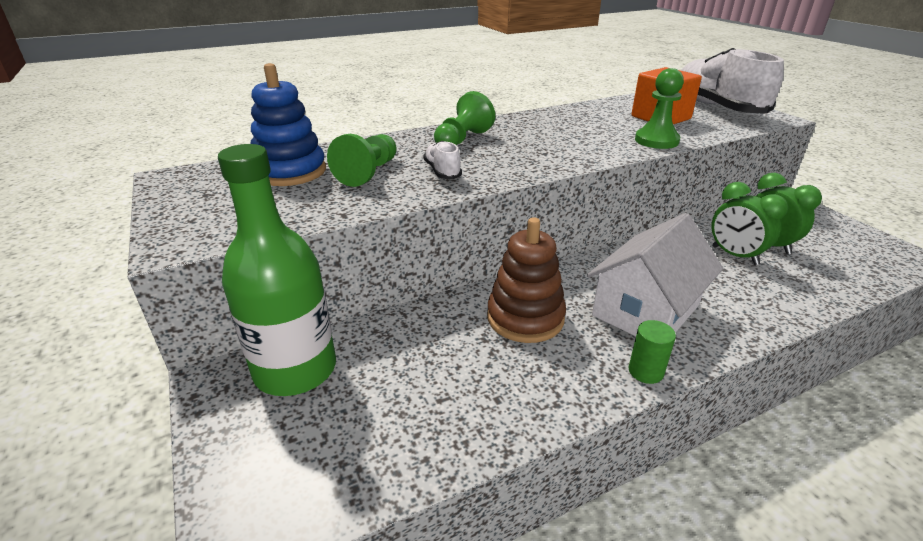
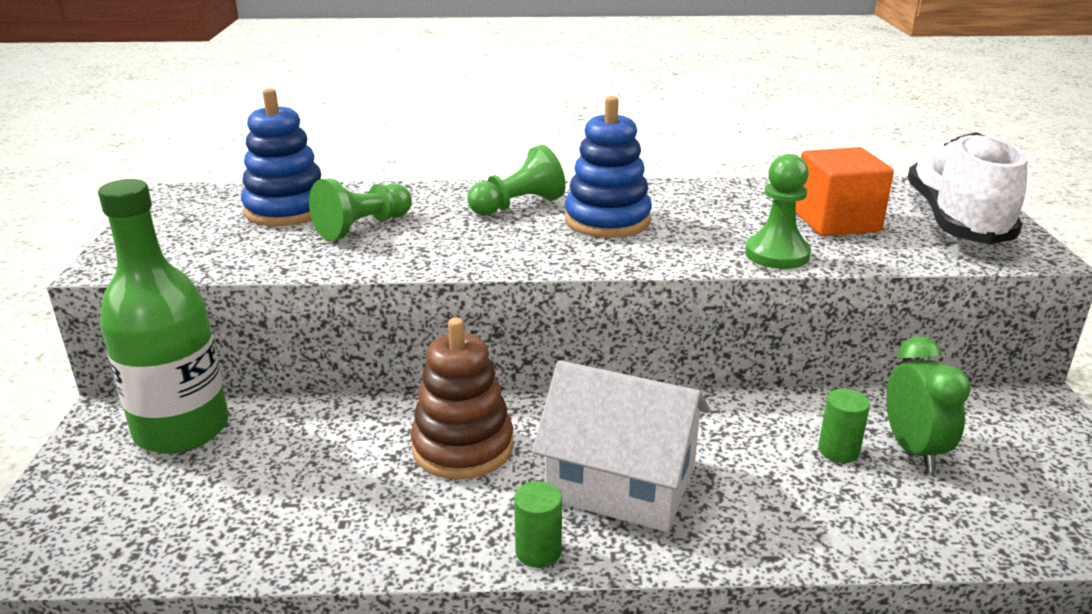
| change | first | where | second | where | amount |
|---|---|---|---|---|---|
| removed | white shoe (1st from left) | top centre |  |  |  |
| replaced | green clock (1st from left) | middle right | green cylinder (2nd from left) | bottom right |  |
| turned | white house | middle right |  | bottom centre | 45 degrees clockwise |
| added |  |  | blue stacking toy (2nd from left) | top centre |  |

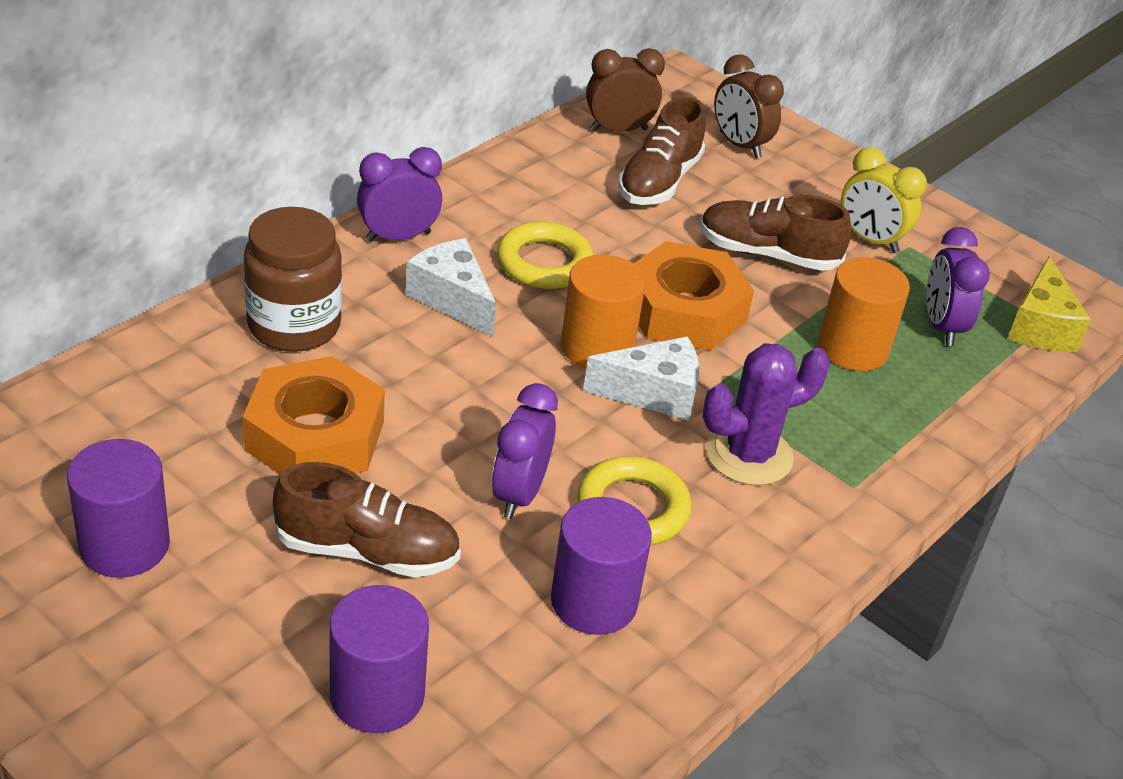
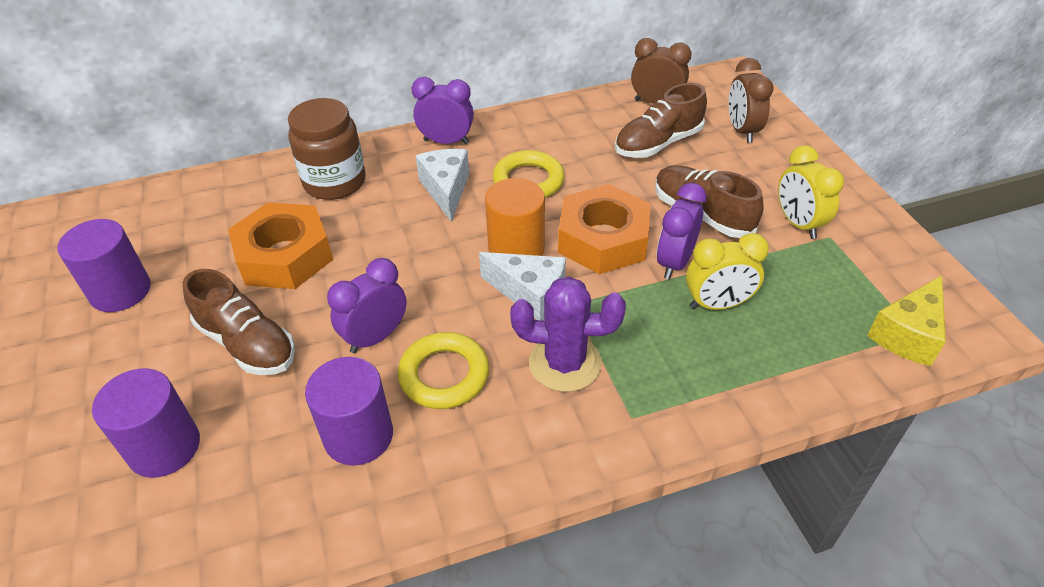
| change | first | where | second | where | amount |
|---|---|---|---|---|---|
| moved | purple clock (3rd from left) | middle right |  | centre |  |
| replaced | orange cylinder (2nd from left) | middle right | yellow clock (1st from left) | middle right |  |

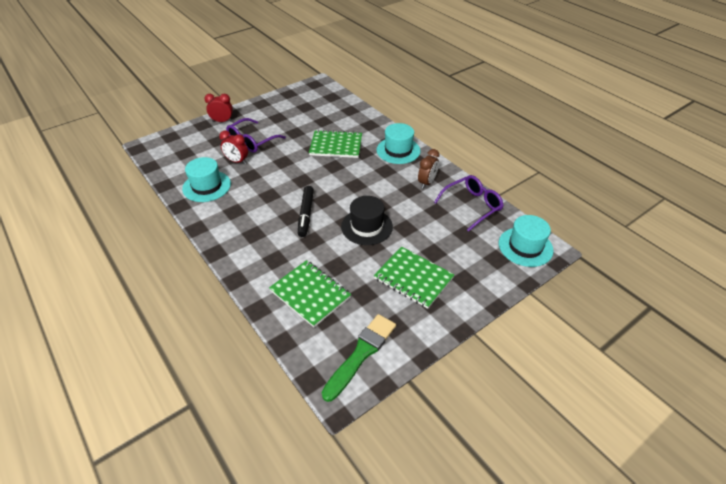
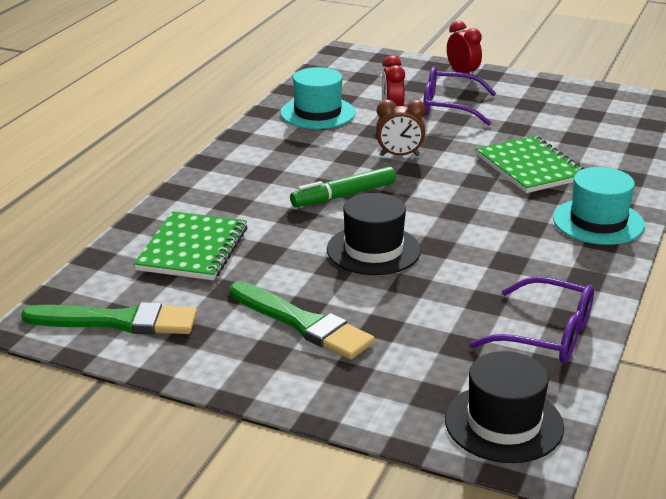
| change | first | where | second | where | amount |
|---|---|---|---|---|---|
| moved | brown clock | centre |  | top centre |  |
| recoloured | black marker | centre | green marker | centre |  |
| recoloured | turquoise hat (3rd from left) | middle right | black hat (2nd from left) | bottom right |  |
| replaced | green notebook (3rd from left) | centre | green brush (2nd from left) | centre |  |

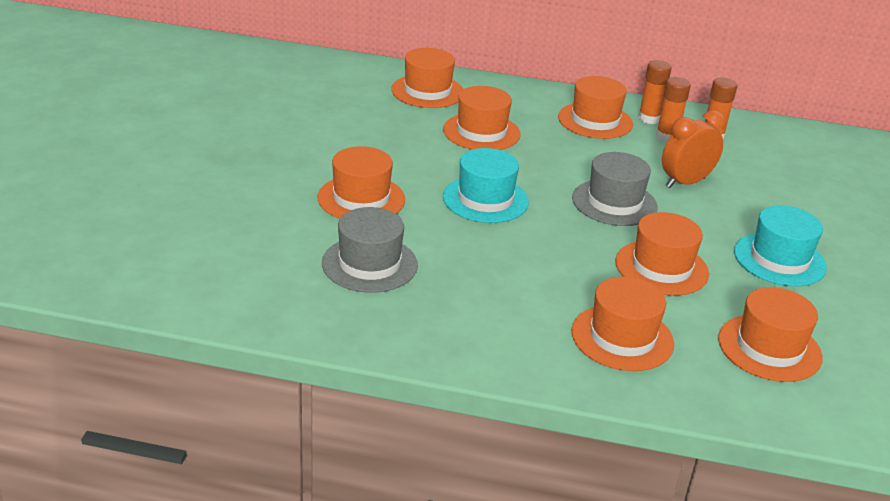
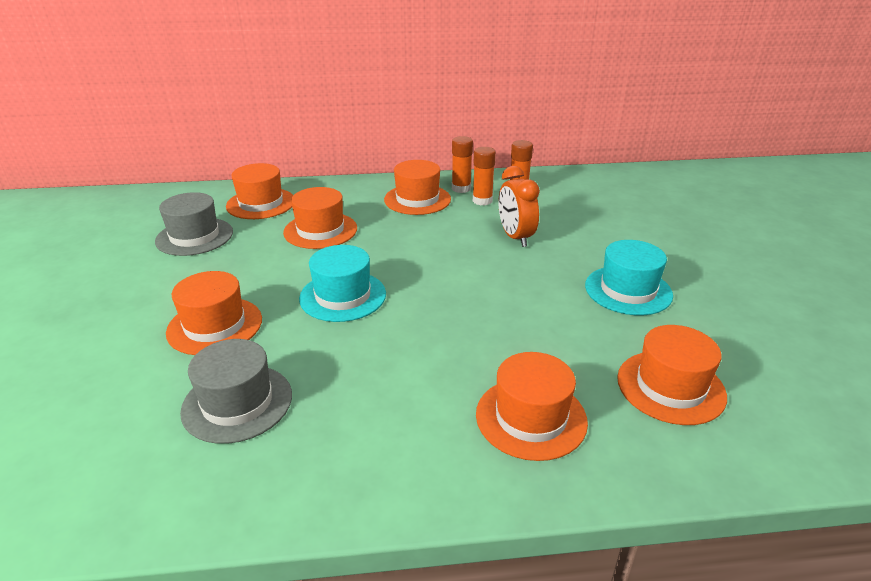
| change | first | where | second | where | amount |
|---|---|---|---|---|---|
| turned | orange clock | top right |  | centre | 60 degrees counterclockwise |
| moved | grey hat (2nd from left in the first image) | middle right | grey hat (1st from left) | middle left |  |
| removed | orange hat (6th from left) | middle right |  |  |  |

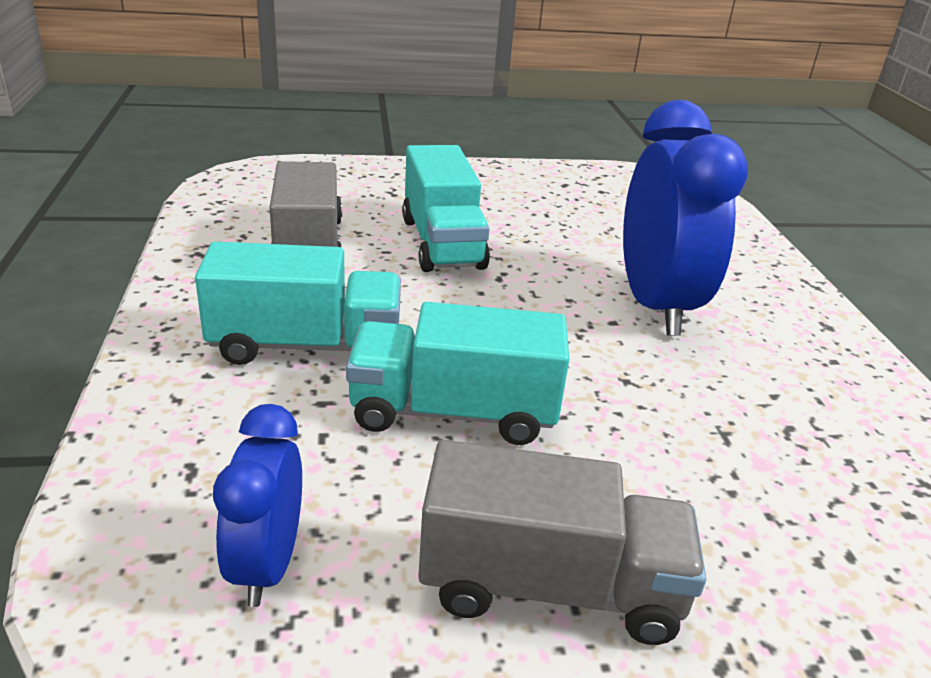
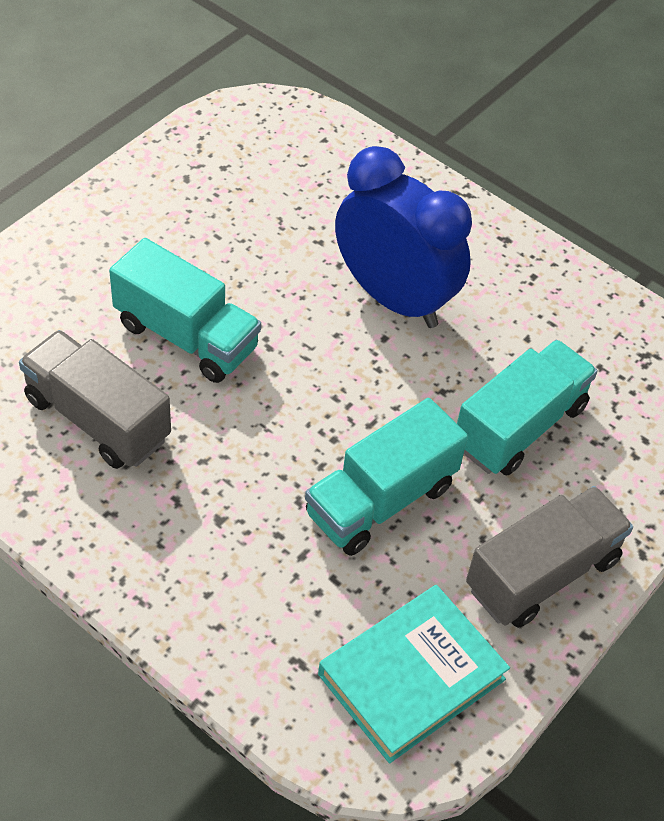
| change | first | where | second | where | amount |
|---|---|---|---|---|---|
| moved | turquoise truck (1st from left in the first image) | middle left | turquoise truck (3rd from left) | middle right |  |
| replaced | blue clock (1st from left) | bottom left | turquoise book | bottom centre |  |

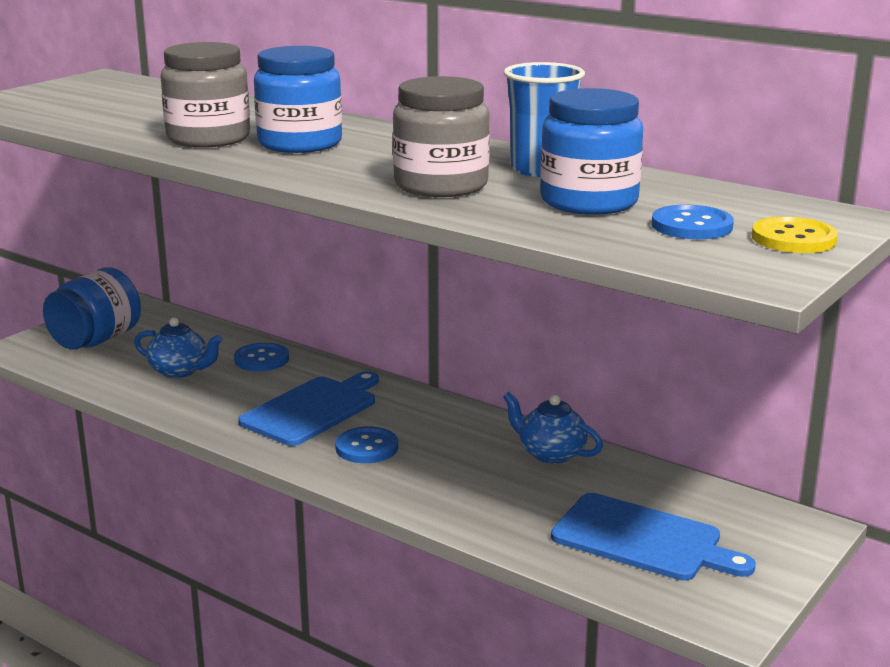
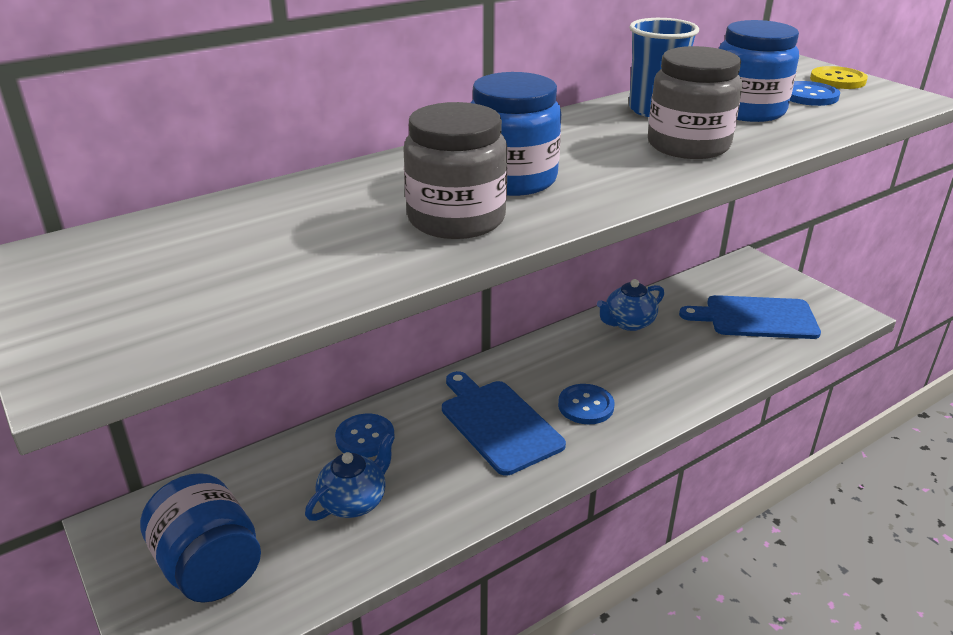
| change | first | where | second | where | amount |
|---|---|---|---|---|---|
| turned | blue cutting board (2nd from left) | bottom right |  | middle right | 135 degrees counterclockwise |

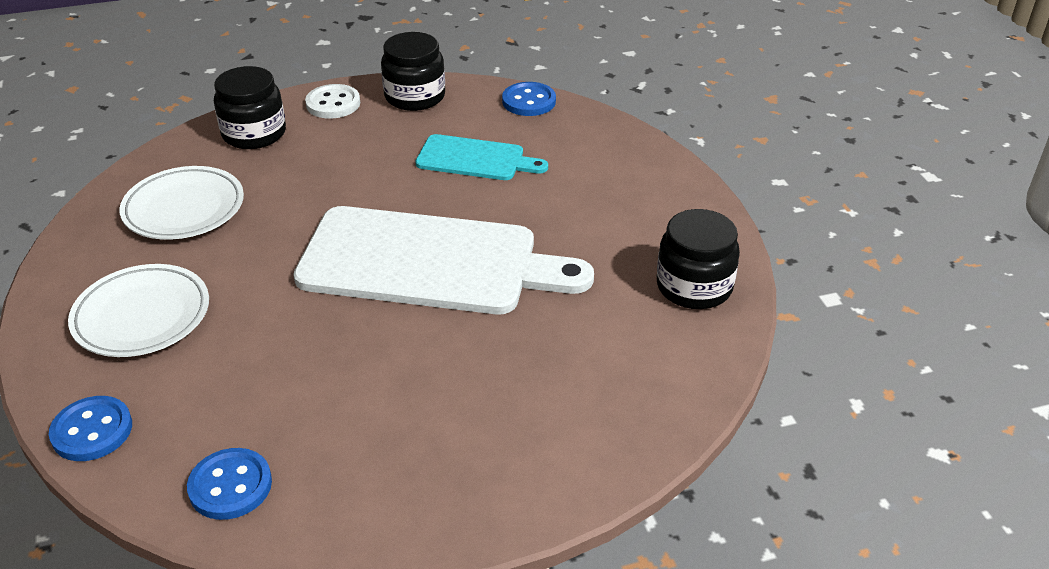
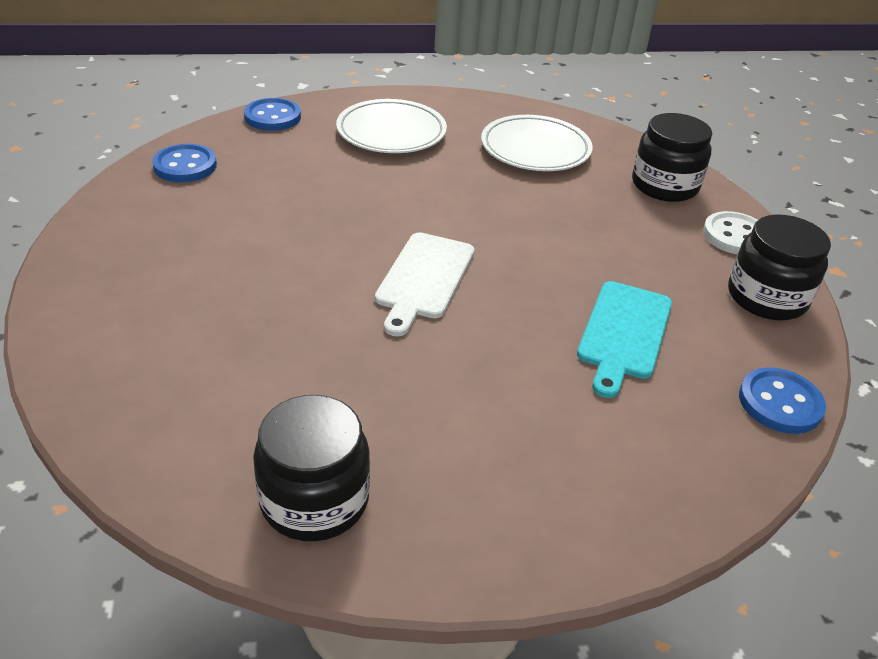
| change | first | where | second | where | amount |
|---|---|---|---|---|---|
| resized | white cutting board | centre |  | centre | x0.51 |

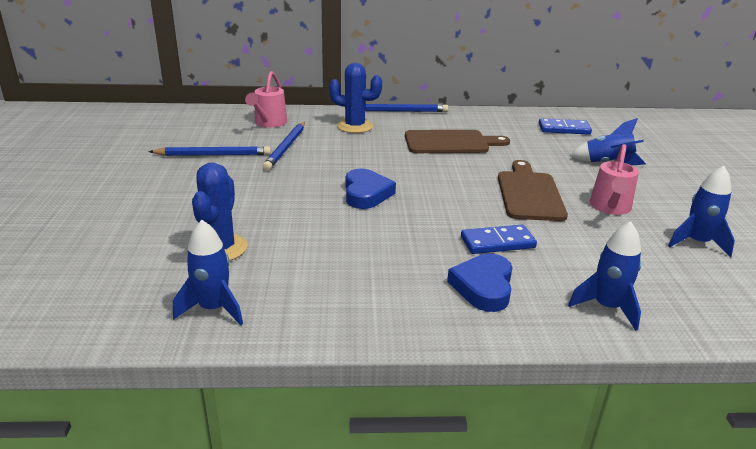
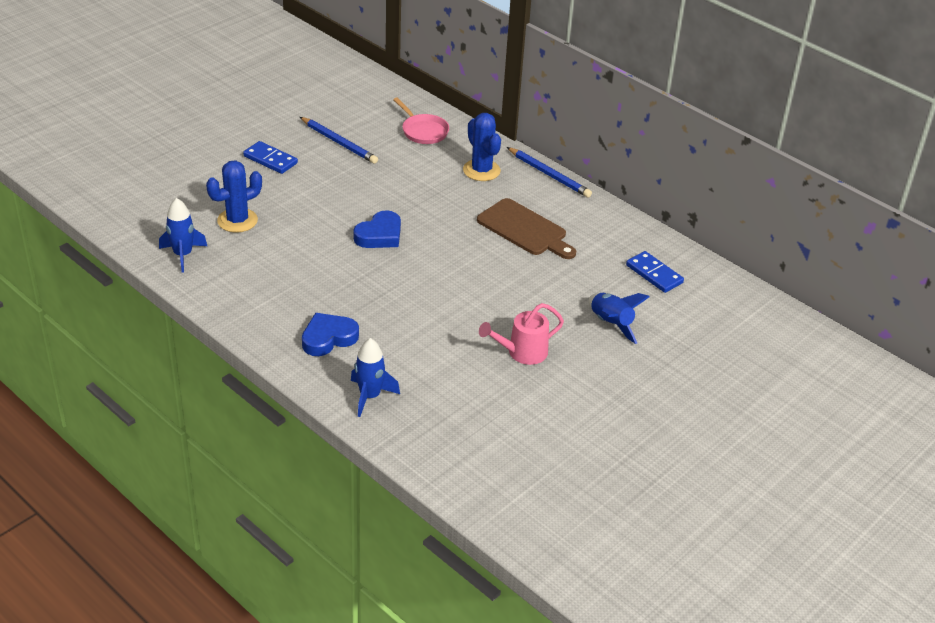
| change | first | where | second | where | amount |
|---|---|---|---|---|---|
| replaced | pink watering can (1st from left) | top centre | pink pan | top centre |  |
| removed | blue pencil (2nd from left) | top centre |  |  |  |
| removed | brown cutting board (2nd from left) | middle right |  |  |  |
| removed | blue rocket (4th from left) | middle right |  |  |  |
| moved | blue domino (1st from left) | centre |  | top left |  |

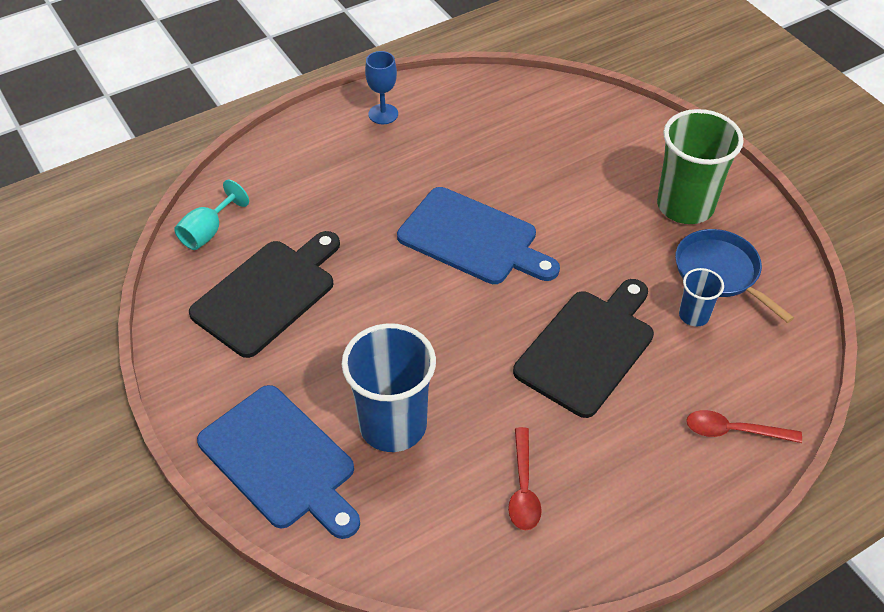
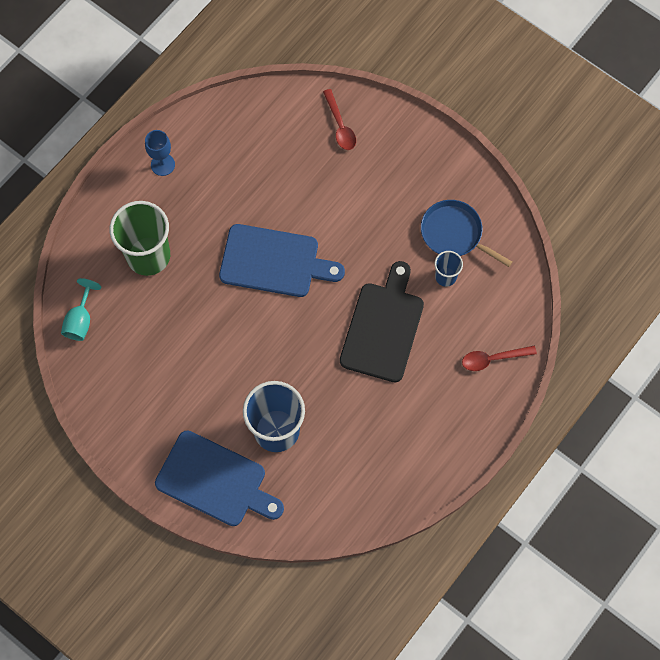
| change | first | where | second | where | amount |
|---|---|---|---|---|---|
| moved | green cup | top right |  | middle left |  |
| removed | black cutting board (1st from left) | middle left |  |  |  |
| moved | red spoon (1st from left) | bottom centre |  | top centre |  |

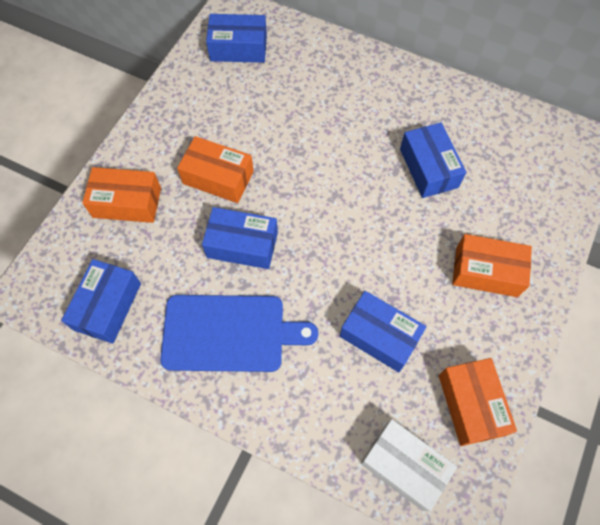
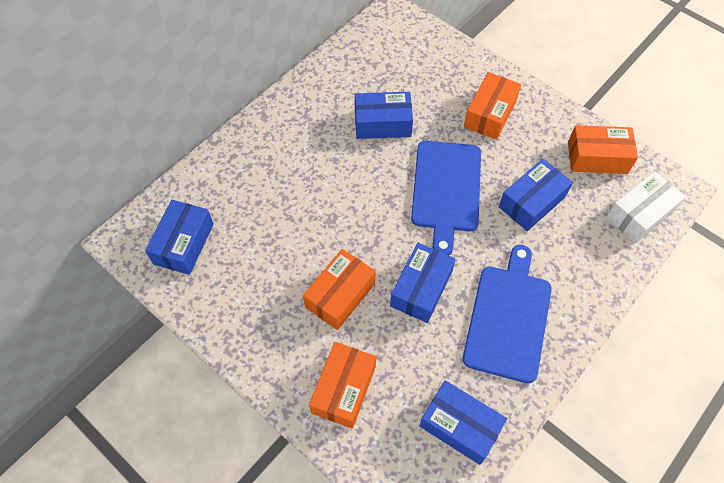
| change | first | where | second | where | amount |
|---|---|---|---|---|---|
| added |  |  | blue cutting board (1st from left) | centre |  |

